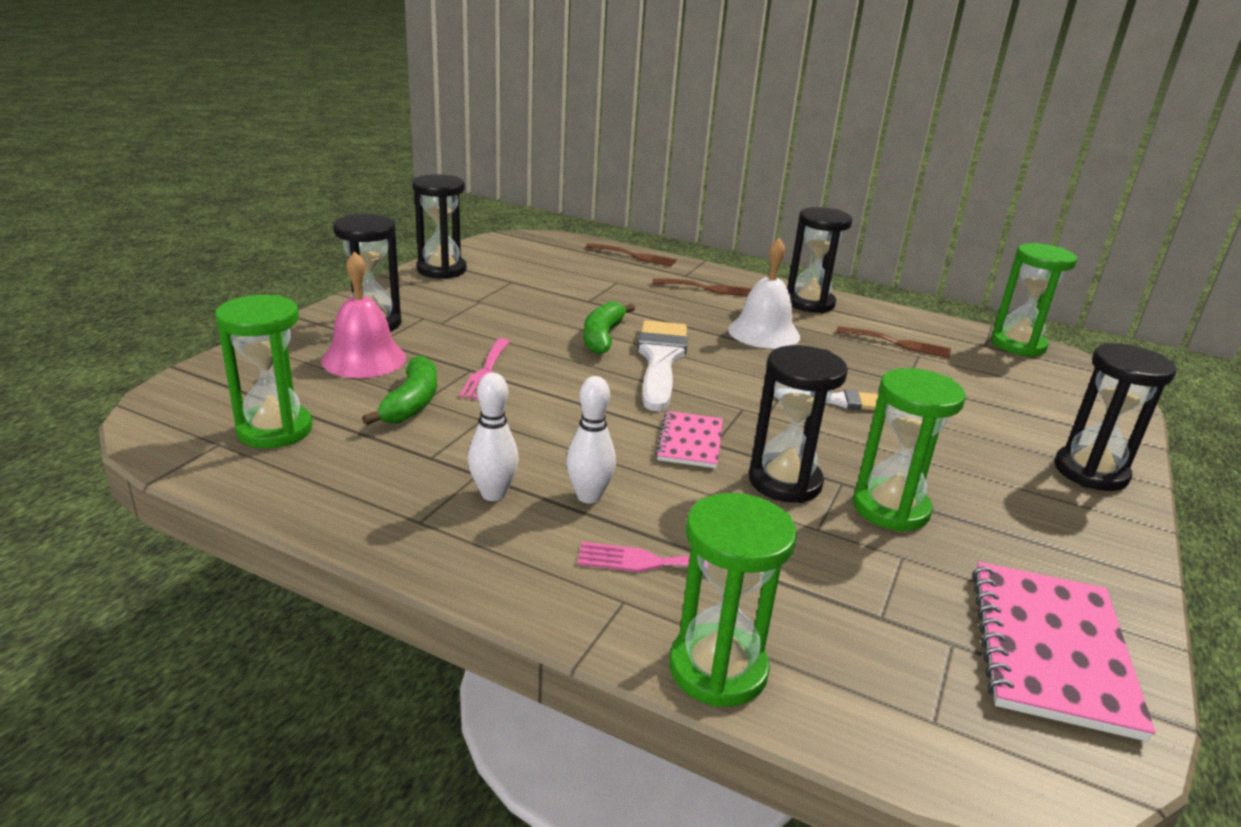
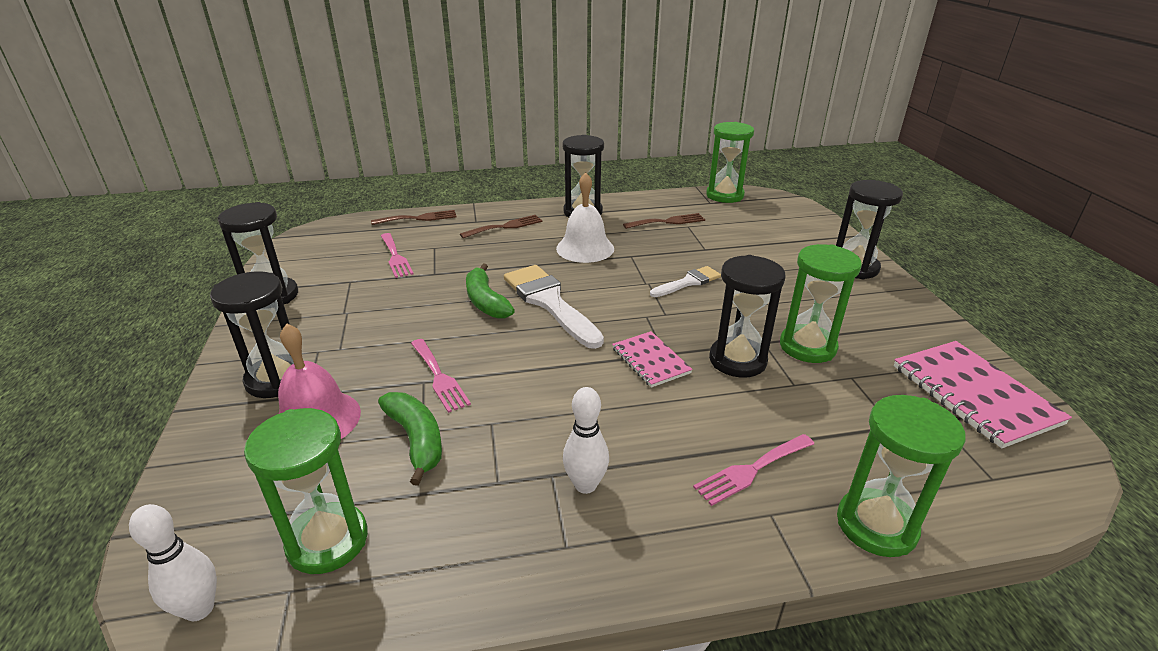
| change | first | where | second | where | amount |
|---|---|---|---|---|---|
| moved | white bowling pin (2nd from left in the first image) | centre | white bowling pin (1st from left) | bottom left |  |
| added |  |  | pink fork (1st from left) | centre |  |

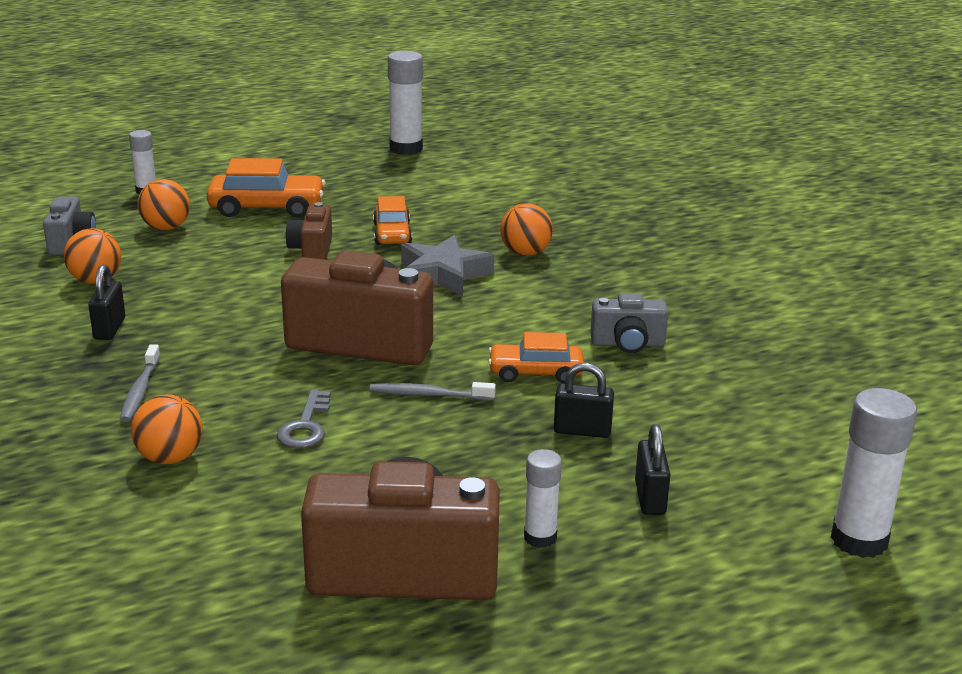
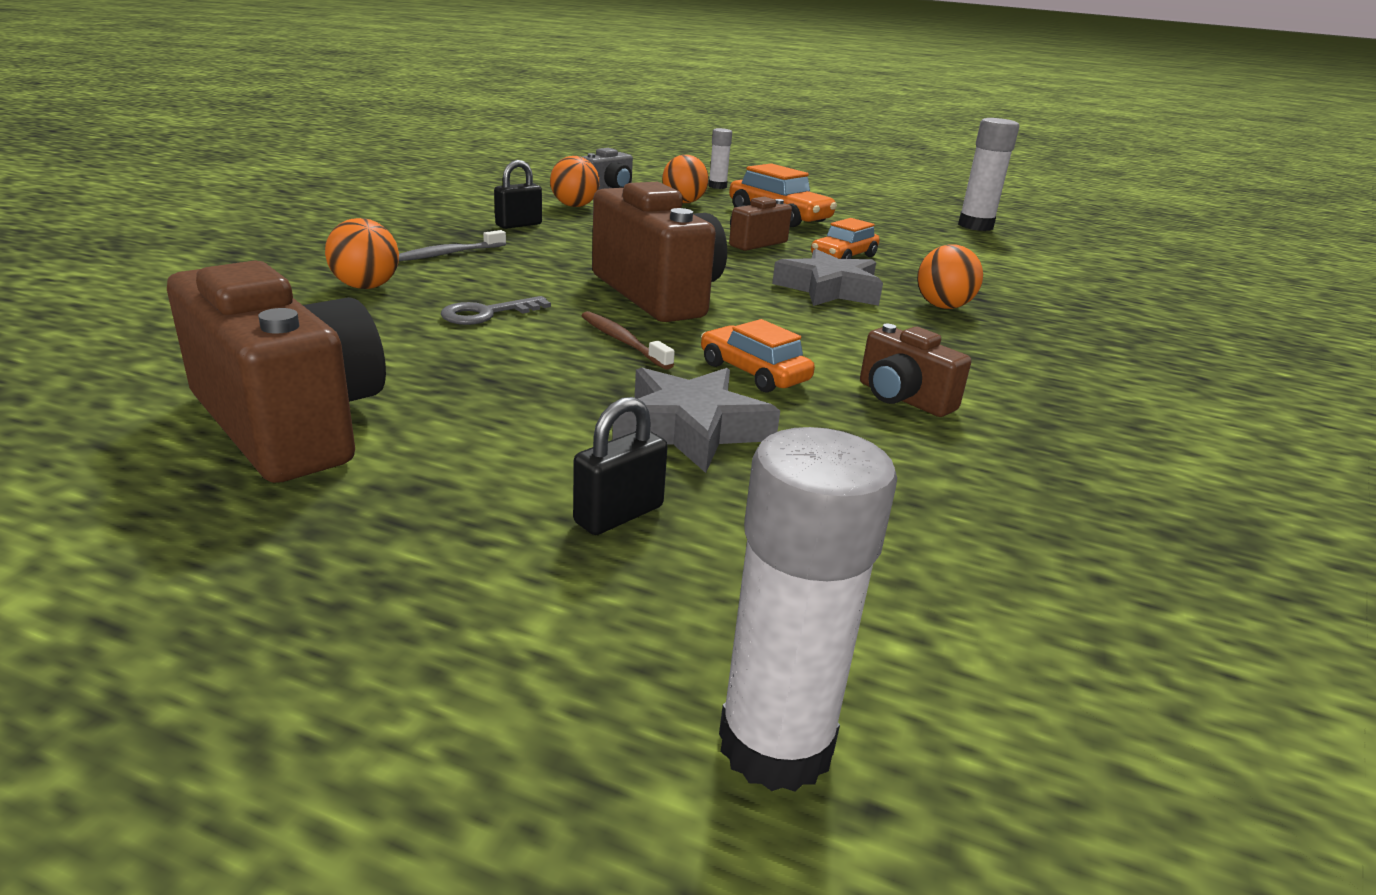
| change | first | where | second | where | amount |
|---|---|---|---|---|---|
| recoloured | grey camera (2nd from left) | centre | brown camera (4th from left) | centre |  |
| replaced | black padlock (2nd from left) | centre | grey star (1st from left) | centre |  |
| recoloured | grey toothbrush (2nd from left) | centre | brown toothbrush | centre |  |
| removed | white glue stick (3rd from left) | bottom centre |  |  |  |

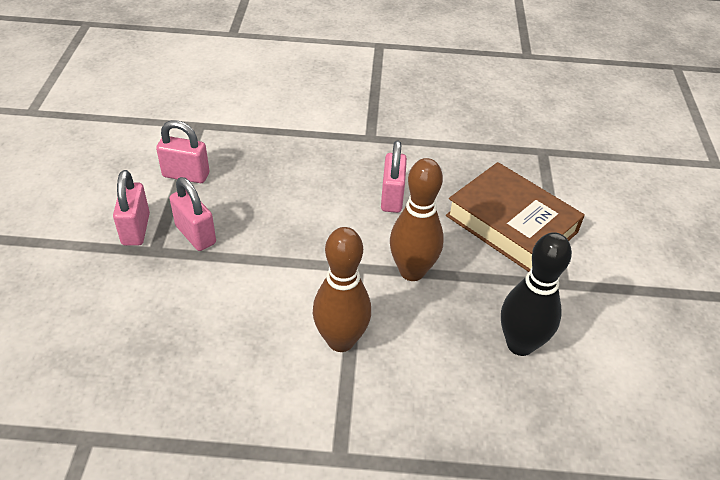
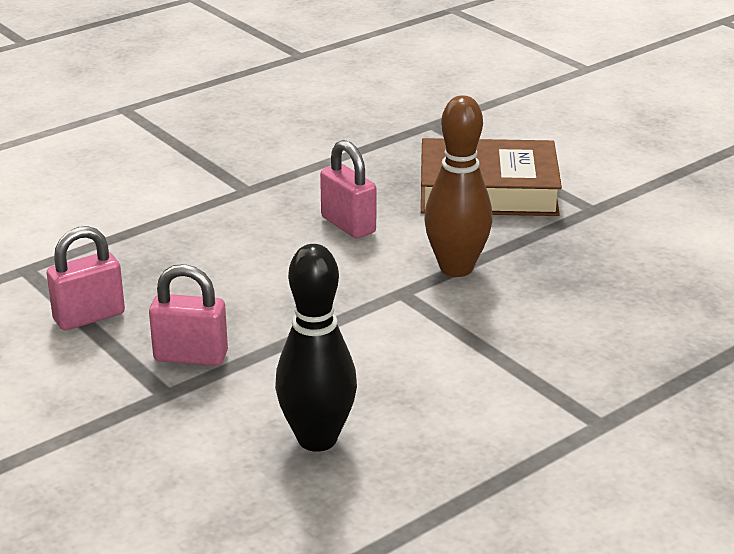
| change | first | where | second | where | amount |
|---|---|---|---|---|---|
| removed | pink padlock (1st from left) | middle left |  |  |  |
| removed | brown bowling pin (1st from left) | centre |  |  |  |
| moved | black bowling pin | middle right |  | centre |  |

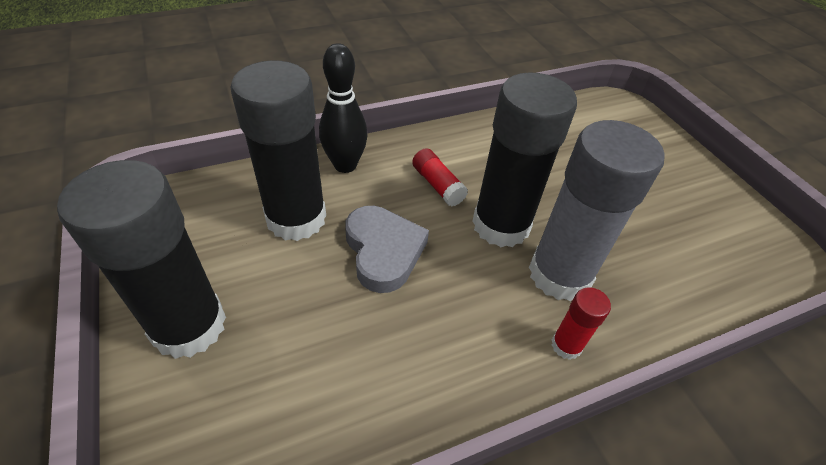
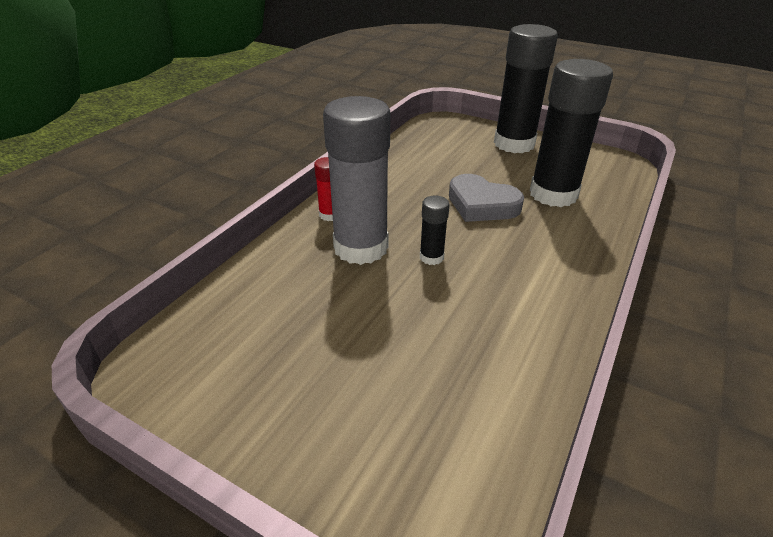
| change | first | where | second | where | amount |
|---|---|---|---|---|---|
| removed | black bowling pin | top centre |  |  |  |
| resized | black glue stick (3rd from left in the first image) | centre | black glue stick (1st from left) | centre | x0.44 |
| removed | red glue stick (1st from left) | centre |  |  |  |

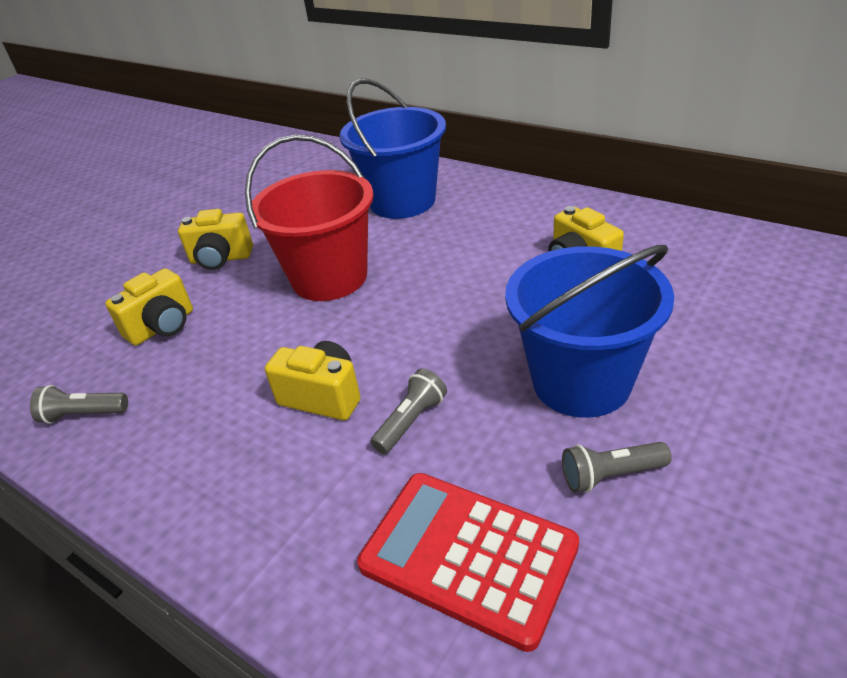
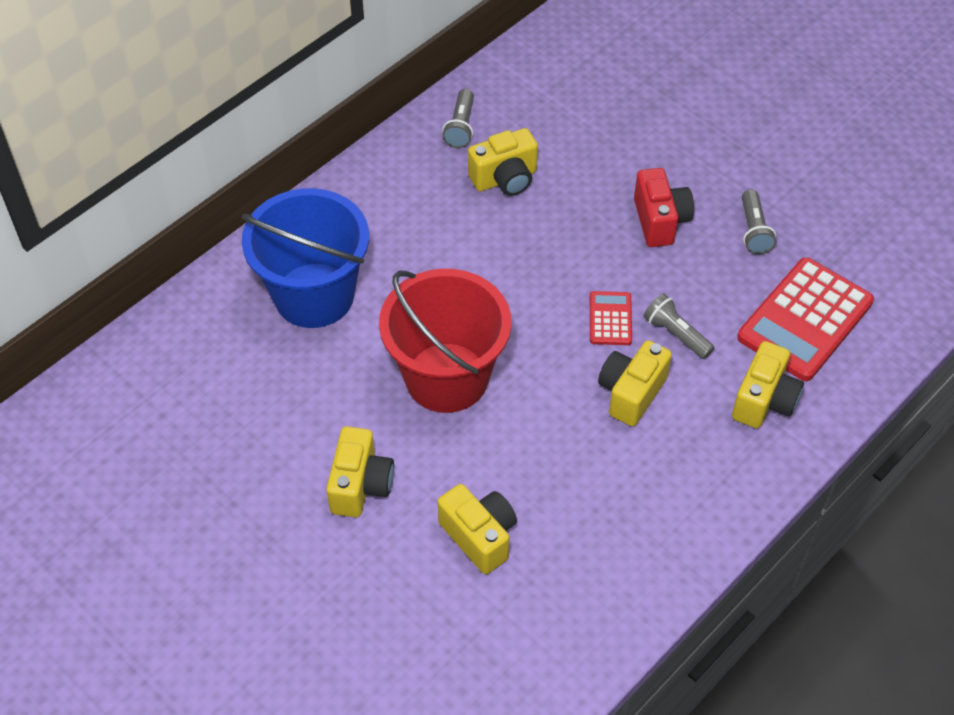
| change | first | where | second | where | amount |
|---|---|---|---|---|---|
| replaced | blue bucket (2nd from left) | middle right | red camera | top right |  |
| moved | grey flashlight (1st from left) | middle left |  | top centre |  |
| added |  |  | red calculator (1st from left) | centre |  |
| added |  |  | yellow camera (5th from left) | middle right |  |

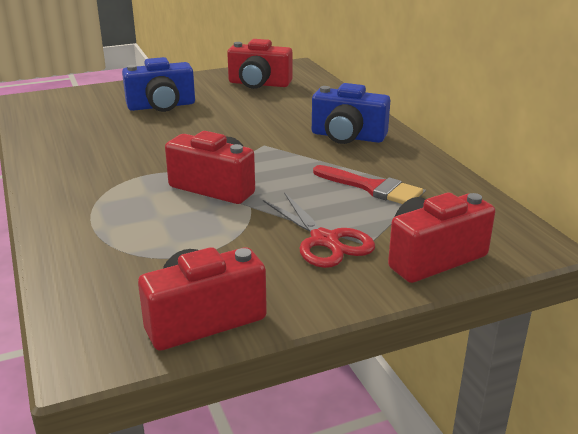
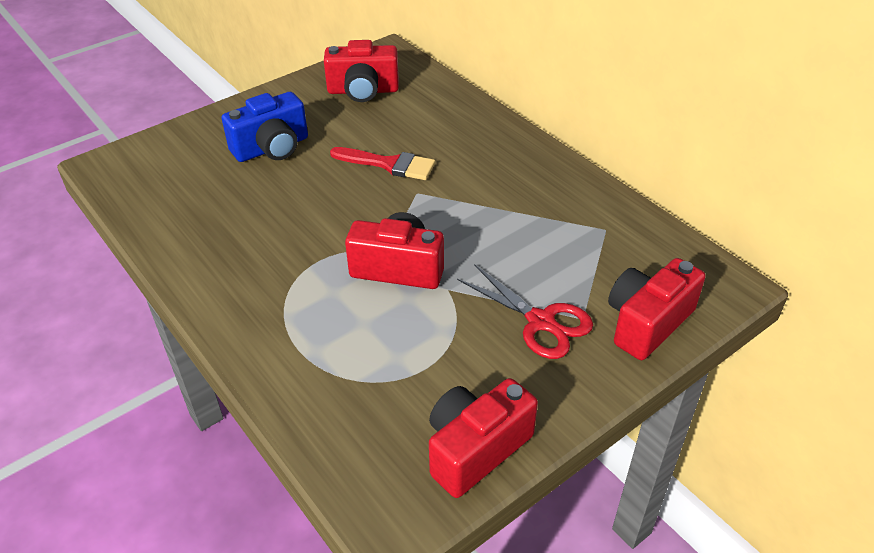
| change | first | where | second | where | amount |
|---|---|---|---|---|---|
| removed | blue camera (2nd from left) | top centre |  |  |  |
| moved | red brush | centre |  | top centre |  |

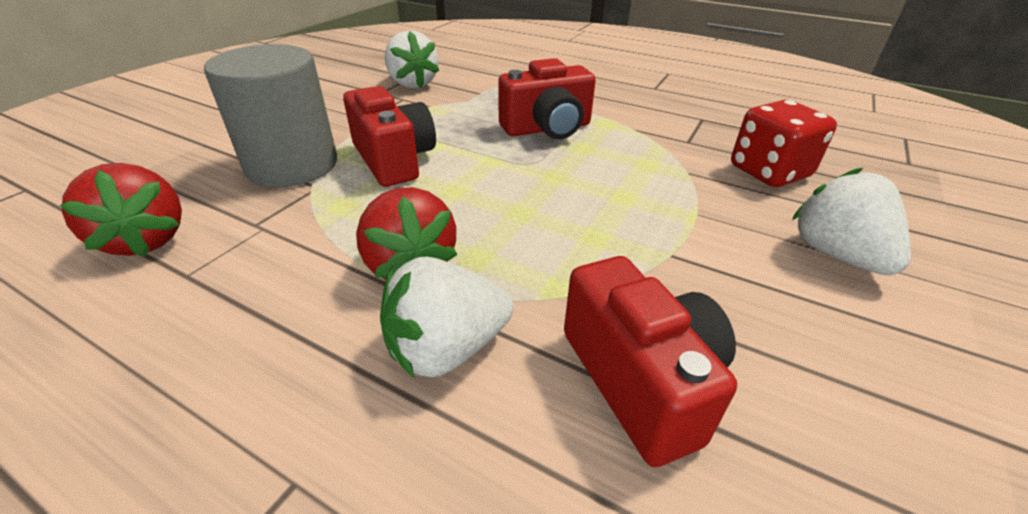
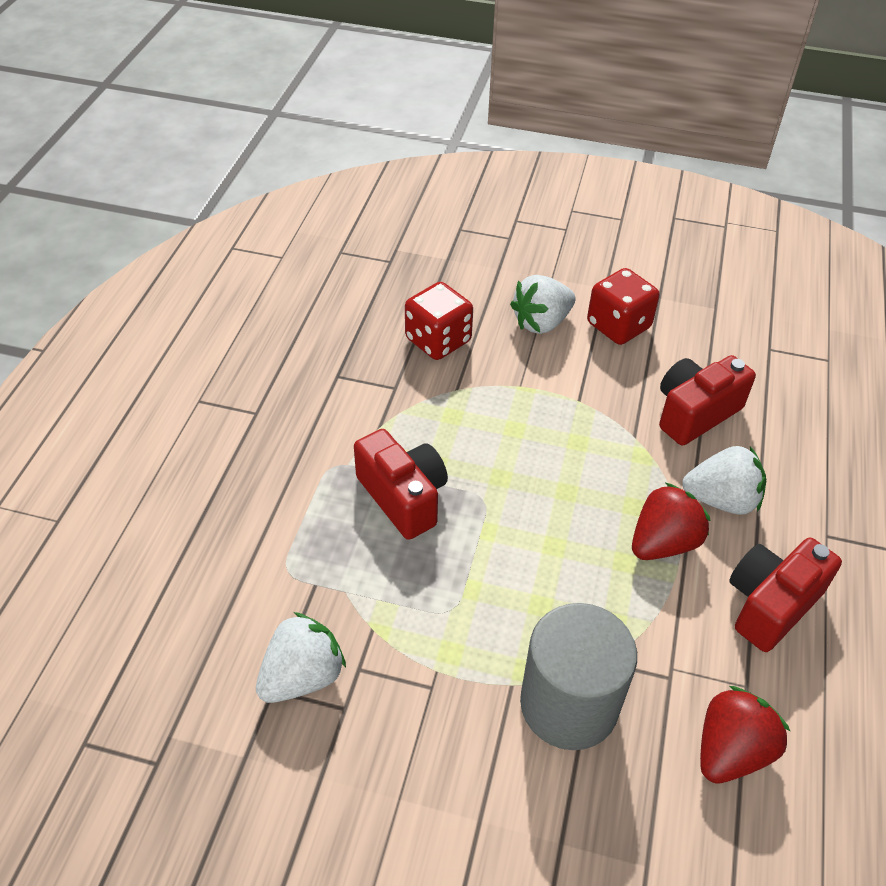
| change | first | where | second | where | amount |
|---|---|---|---|---|---|
| moved | red camera (1st from left in the first image) | top centre | red camera (3rd from left) | bottom right |  |
| turned | white strawberry (2nd from left in the first image) | centre | white strawberry (3rd from left) | middle right | 45 degrees counterclockwise |
| added |  |  | red dice (2nd from left) | middle right |  |

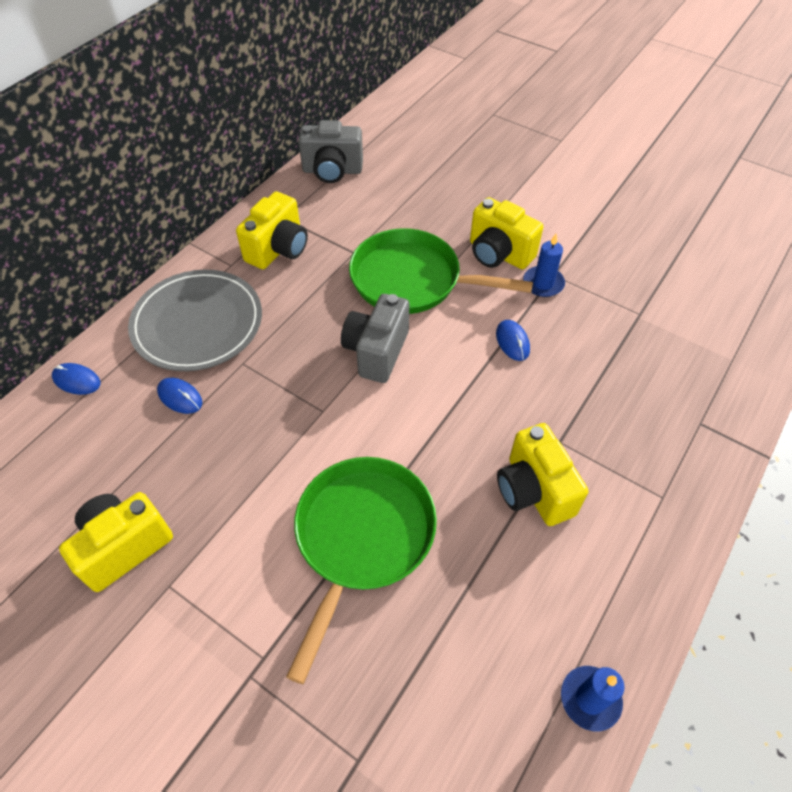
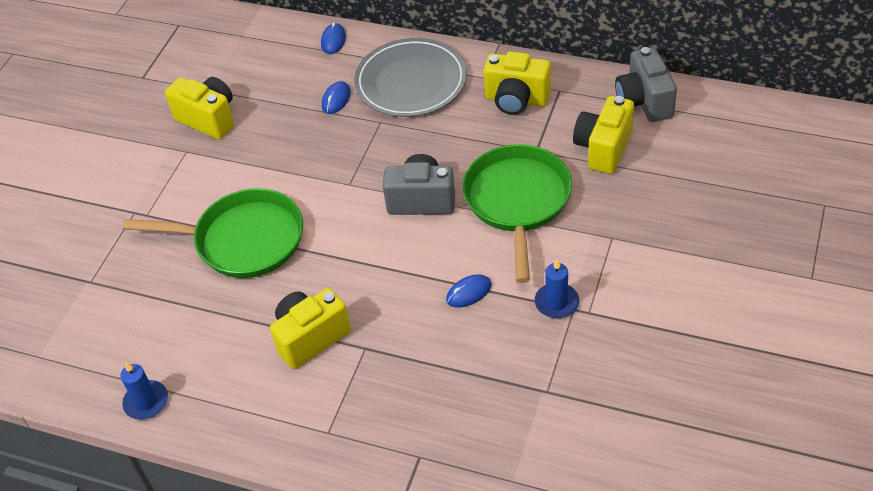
| change | first | where | second | where | amount |
|---|---|---|---|---|---|
| moved | yellow camera (3rd from left in the first image) | top centre | yellow camera (4th from left) | top right |  |

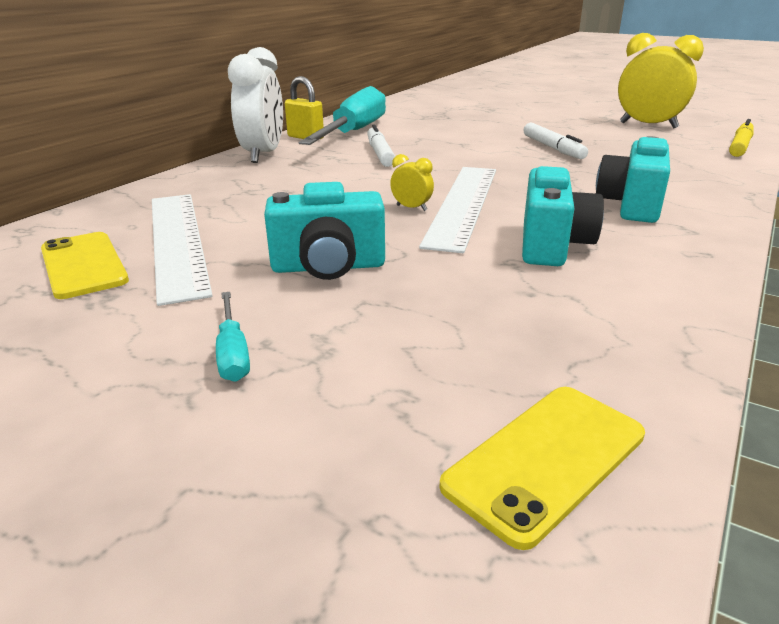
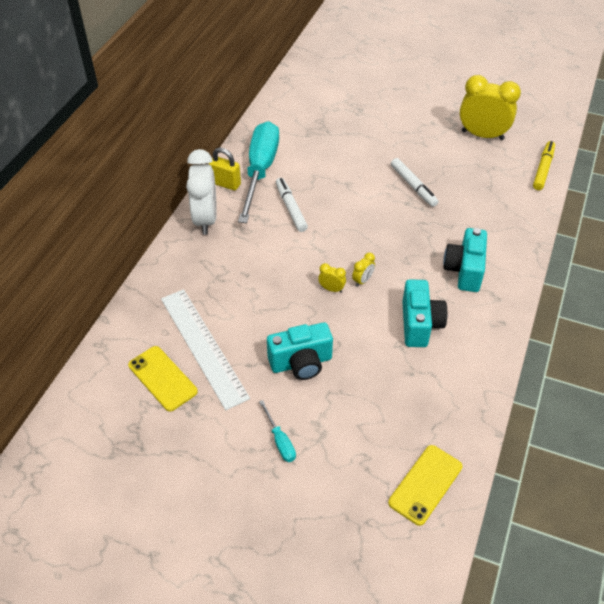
| change | first | where | second | where | amount |
|---|---|---|---|---|---|
| replaced | white ruler (2nd from left) | centre | yellow clock (2nd from left) | centre |  |

